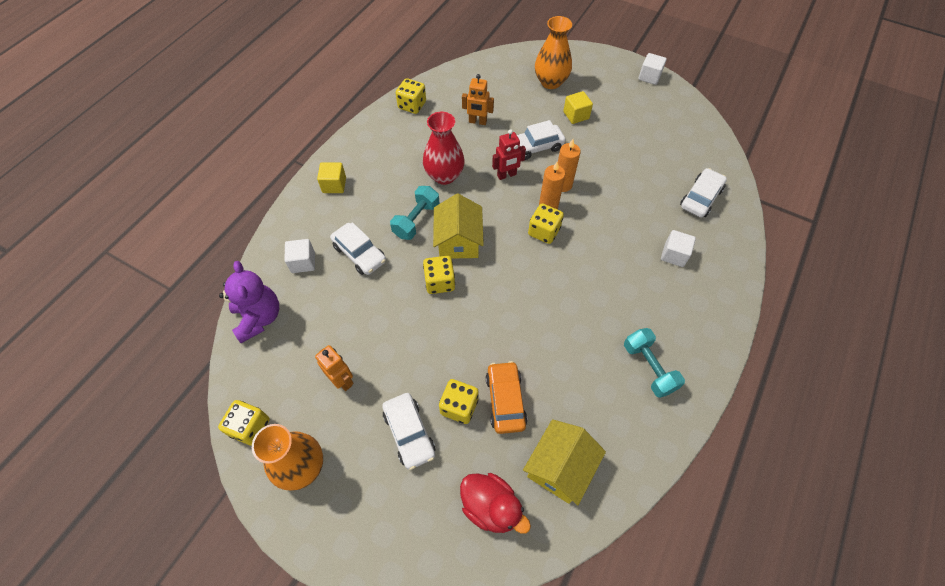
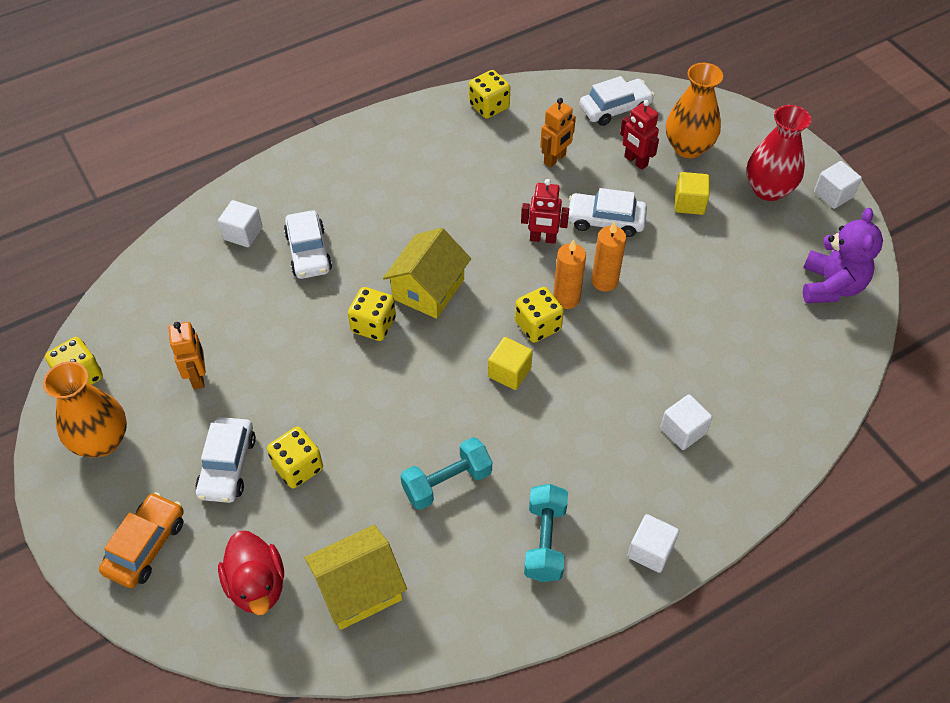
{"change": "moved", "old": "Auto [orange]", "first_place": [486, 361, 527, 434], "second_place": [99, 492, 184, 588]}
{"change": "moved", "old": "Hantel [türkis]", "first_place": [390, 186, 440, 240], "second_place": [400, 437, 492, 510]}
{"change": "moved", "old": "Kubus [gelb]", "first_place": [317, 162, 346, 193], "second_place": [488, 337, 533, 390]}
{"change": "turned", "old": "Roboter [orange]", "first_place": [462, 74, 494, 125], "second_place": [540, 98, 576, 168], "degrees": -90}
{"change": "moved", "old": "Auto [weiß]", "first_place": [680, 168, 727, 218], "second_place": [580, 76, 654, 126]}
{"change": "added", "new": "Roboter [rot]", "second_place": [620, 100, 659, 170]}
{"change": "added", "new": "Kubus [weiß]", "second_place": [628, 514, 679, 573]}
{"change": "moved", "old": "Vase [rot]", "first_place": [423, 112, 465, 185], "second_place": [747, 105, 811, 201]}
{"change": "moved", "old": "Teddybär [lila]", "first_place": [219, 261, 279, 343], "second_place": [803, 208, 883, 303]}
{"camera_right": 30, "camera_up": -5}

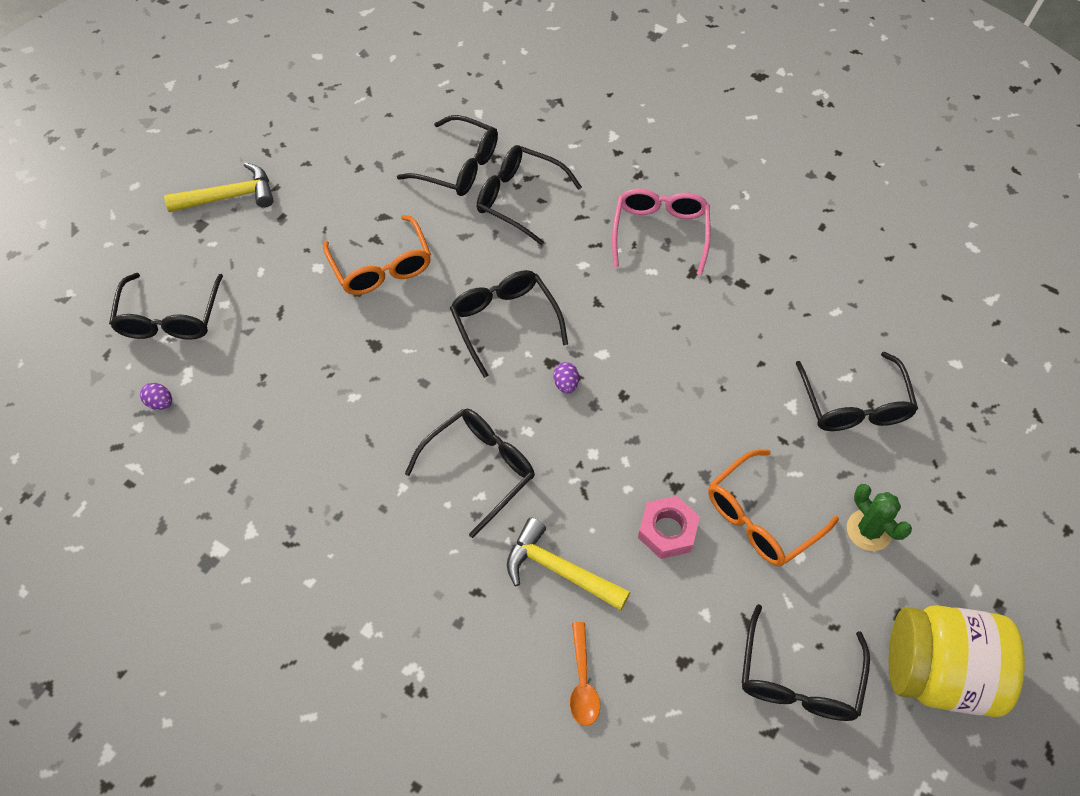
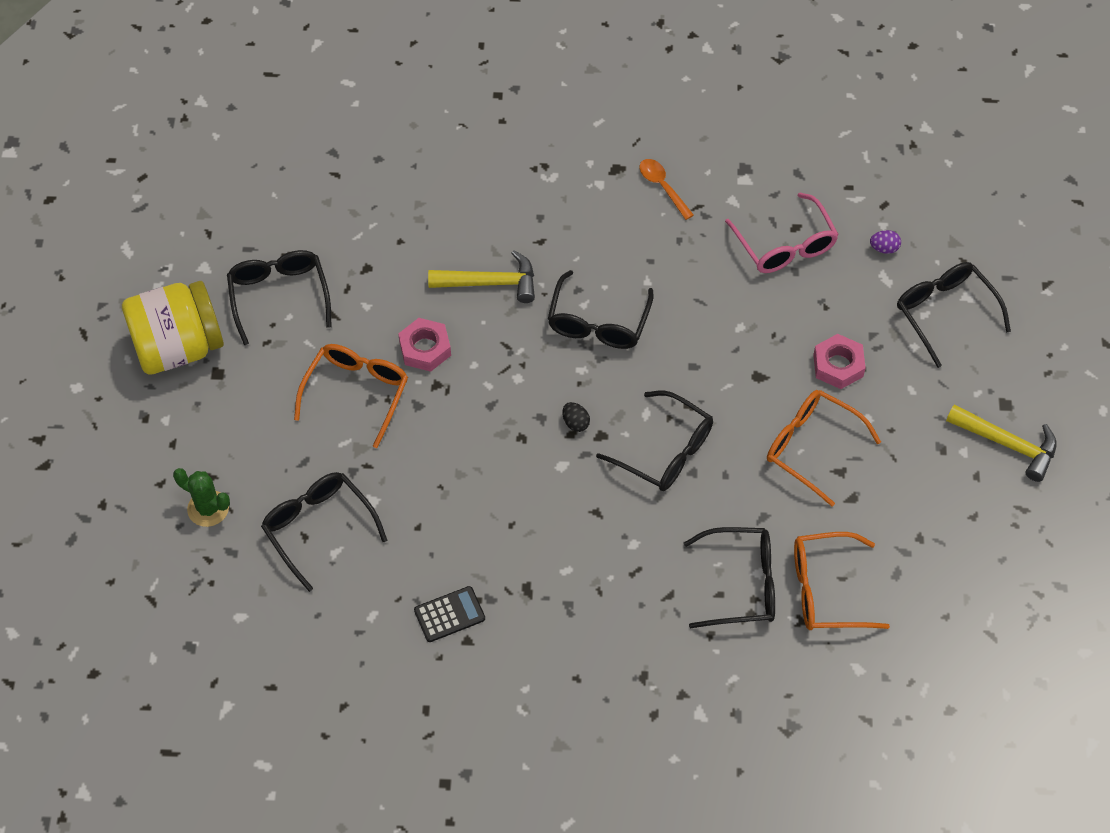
{"change": "moved", "old": "Kaktus [grün]", "first_place": [847, 484, 912, 551], "second_place": [173, 468, 230, 527]}
{"change": "added", "new": "Taschenrechner [schwarz]", "second_place": [414, 586, 485, 642]}
{"change": "recoloured", "old": "Ei [lila]", "new": "Ei [schwarz]", "first_place": [553, 362, 579, 394], "second_place": [562, 402, 590, 432]}
{"change": "moved", "old": "Löffel [orange]", "first_place": [570, 622, 600, 726], "second_place": [639, 159, 694, 220]}
{"change": "moved", "old": "Brille [rosa]", "first_place": [612, 189, 711, 275], "second_place": [725, 193, 839, 273]}
{"change": "recoloured", "old": "Brille [schwarz]", "new": "Brille [orange]", "first_place": [397, 115, 498, 196], "second_place": [794, 532, 890, 630]}
{"change": "added", "new": "Sechskantmutter [rosa]", "second_place": [813, 334, 866, 389]}
{"change": "turned", "old": "Hammer [gelb]", "first_place": [164, 162, 274, 212], "second_place": [946, 404, 1057, 482], "degrees": -105}
{"camera_right": 150, "camera_up": 0}

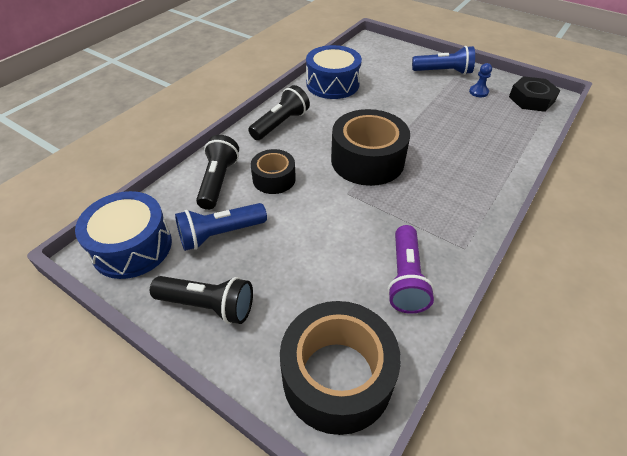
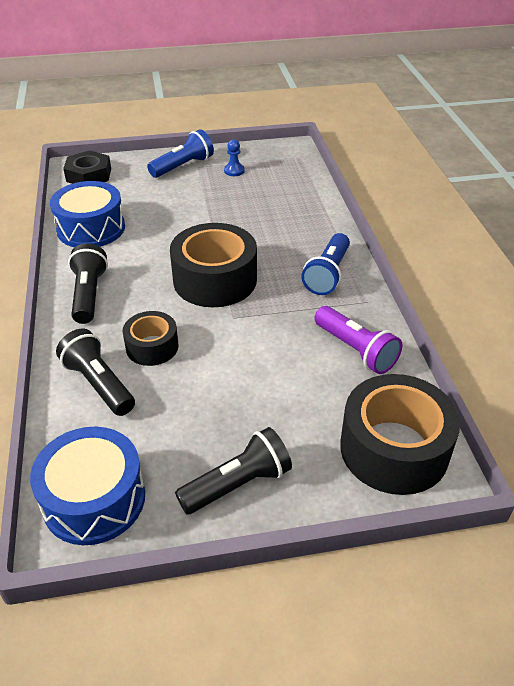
{"change": "moved", "old": "Sechskantmutter [schwarz]", "first_place": [509, 76, 560, 112], "second_place": [63, 150, 111, 184]}
{"change": "moved", "old": "Taschenlampe [blau]", "first_place": [175, 203, 267, 251], "second_place": [302, 233, 350, 295]}
{"camera_right": -45, "camera_up": -5}

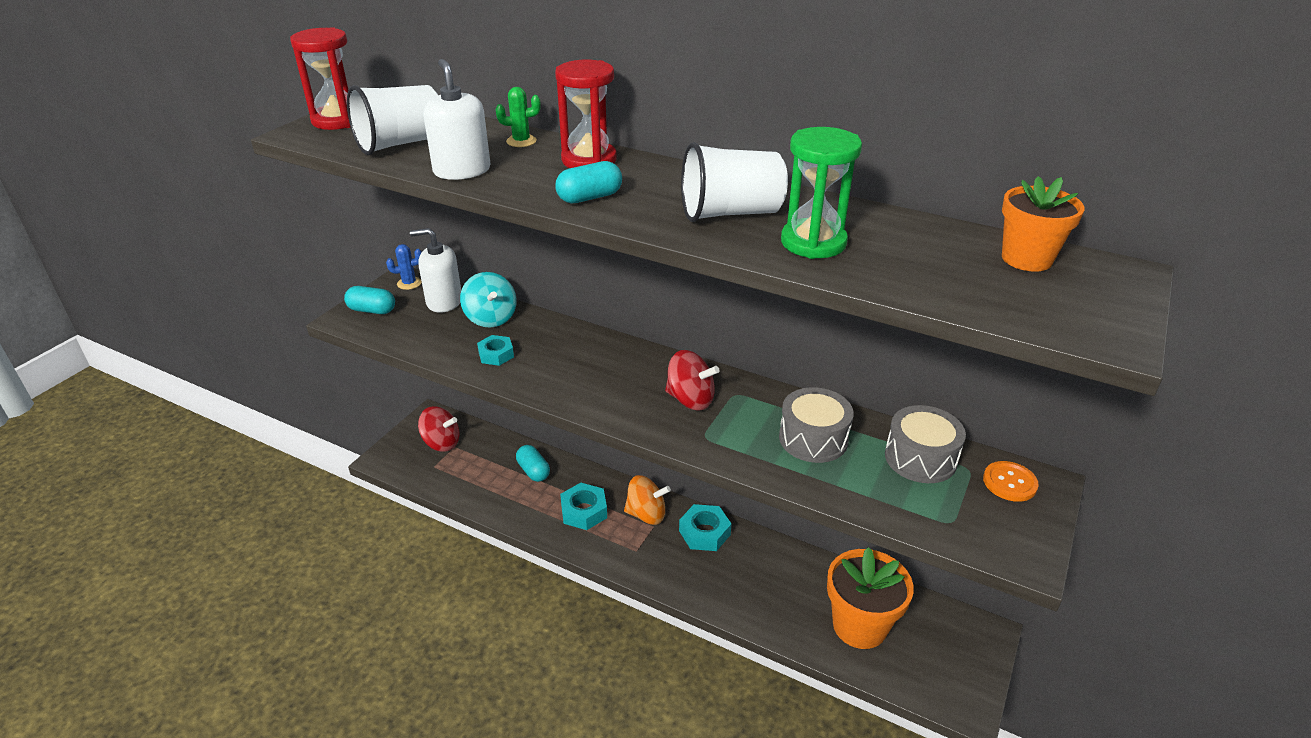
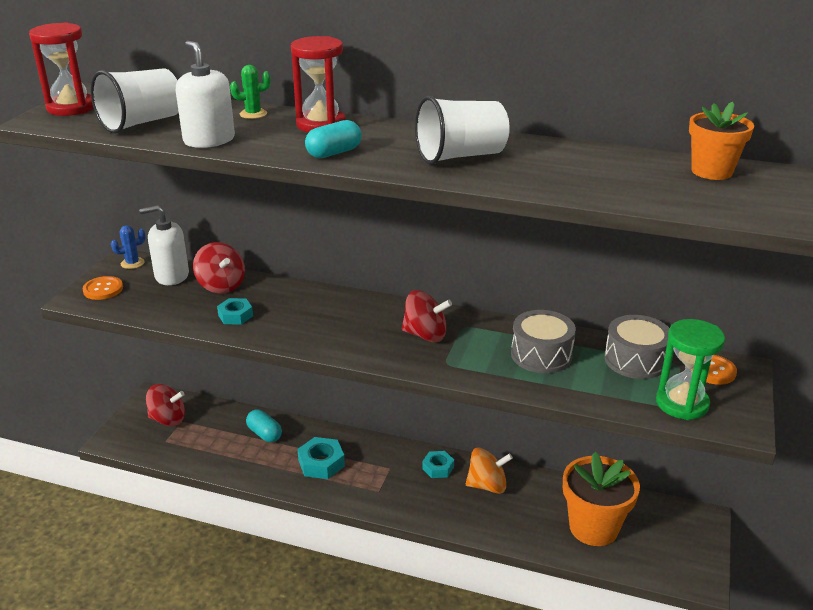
{"change": "replaced", "old": "Kapsel [türkis]", "new": "Knopf [orange]", "first_place": [344, 286, 395, 314], "second_place": [82, 276, 123, 300]}
{"change": "recoloured", "old": "Kreisel [türkis]", "new": "Kreisel [rot]", "first_place": [460, 272, 517, 328], "second_place": [193, 242, 245, 294]}
{"change": "resized", "old": "Sechskantmutter [türkis]", "first_place": [679, 504, 731, 551], "second_place": [422, 451, 454, 478], "factor": 0.66}
{"change": "moved", "old": "Kreisel [orange]", "first_place": [624, 475, 671, 525], "second_place": [466, 448, 513, 494]}
{"change": "moved", "old": "Sanduhr [grün]", "first_place": [781, 127, 862, 259], "second_place": [656, 319, 725, 420]}
{"camera_right": -10, "camera_up": -5}

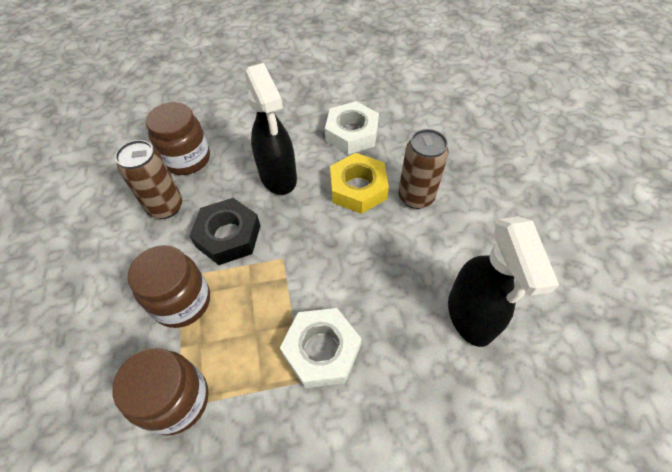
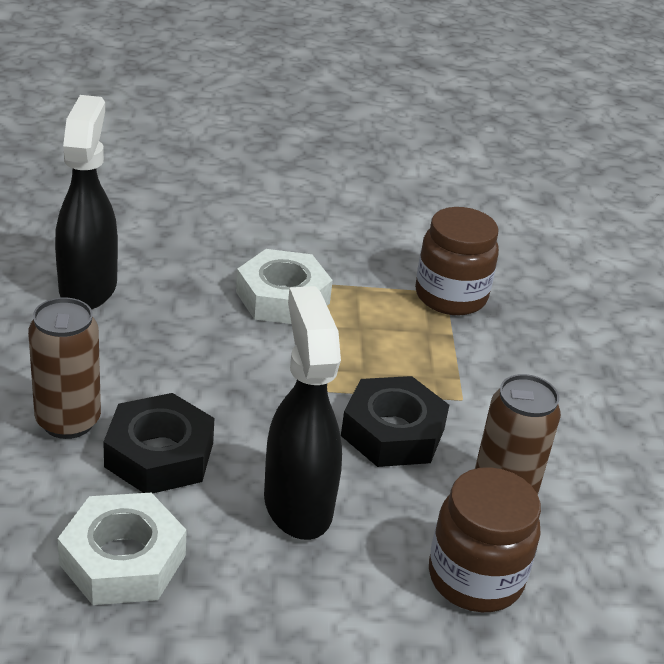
{"change": "recoloured", "old": "Sechskantmutter [gelb]", "new": "Sechskantmutter [schwarz]", "first_place": [330, 153, 389, 214], "second_place": [103, 393, 215, 494]}
{"change": "removed", "old": "Einmachglas [braun]", "first_place": [128, 245, 210, 328]}
{"camera_right": -175, "camera_up": -20}

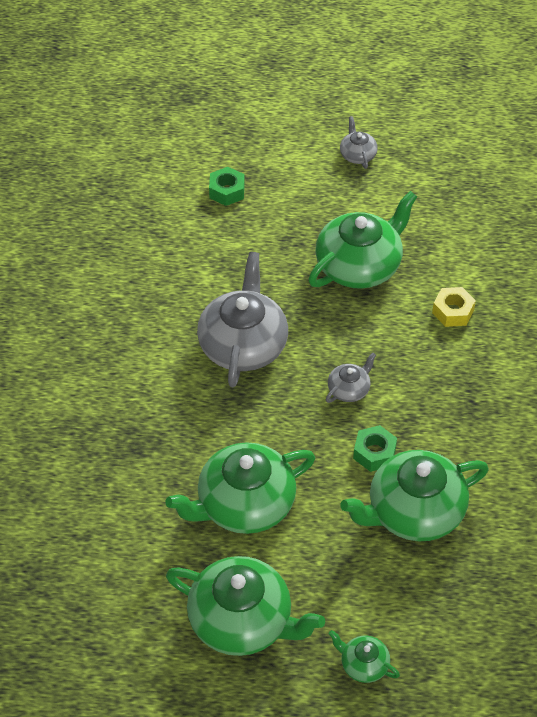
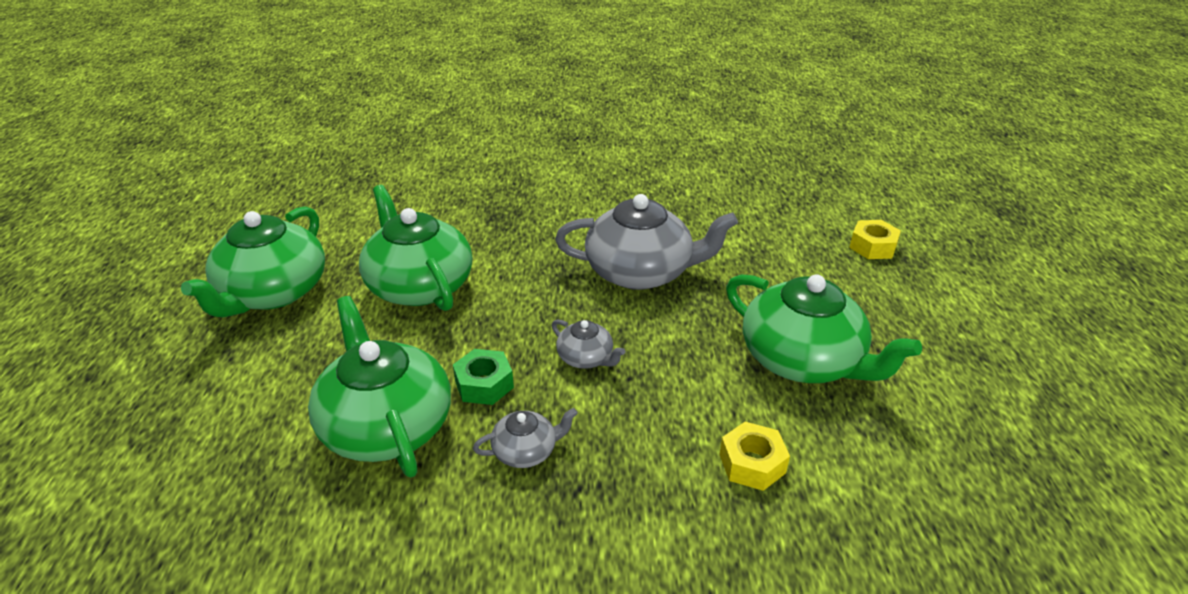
{"change": "moved", "old": "Teekanne [grau]", "first_place": [340, 116, 378, 169], "second_place": [473, 408, 578, 468]}
{"change": "recoloured", "old": "Sechskantmutter [grün]", "new": "Sechskantmutter [gelb]", "first_place": [209, 167, 245, 206], "second_place": [849, 220, 901, 259]}
{"change": "removed", "old": "Teekanne [grün]", "first_place": [329, 630, 400, 683]}
{"camera_right": 85, "camera_up": -15}

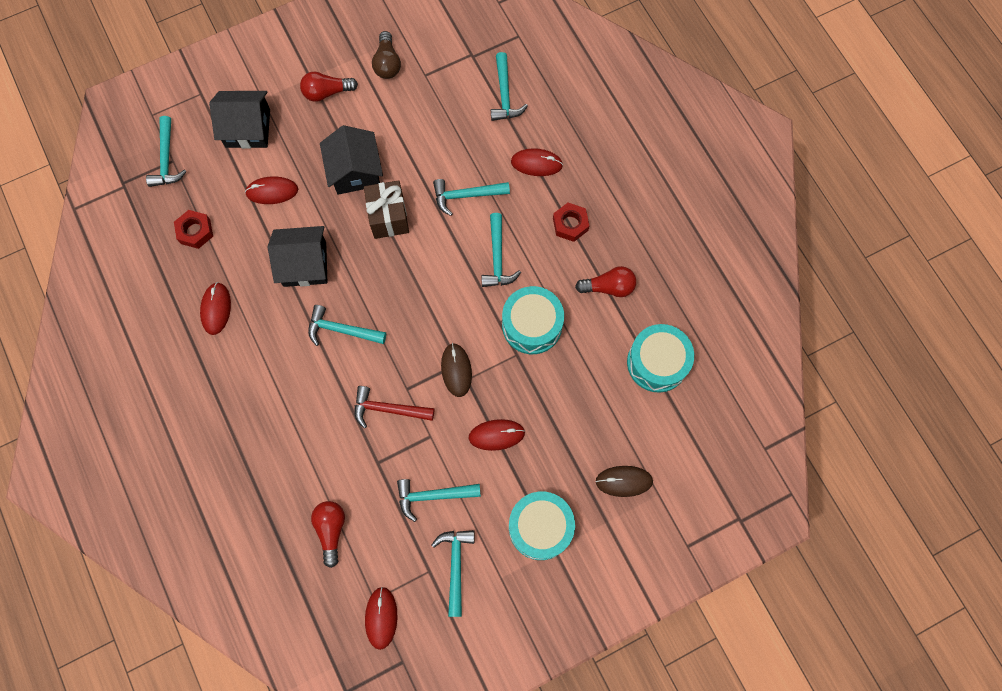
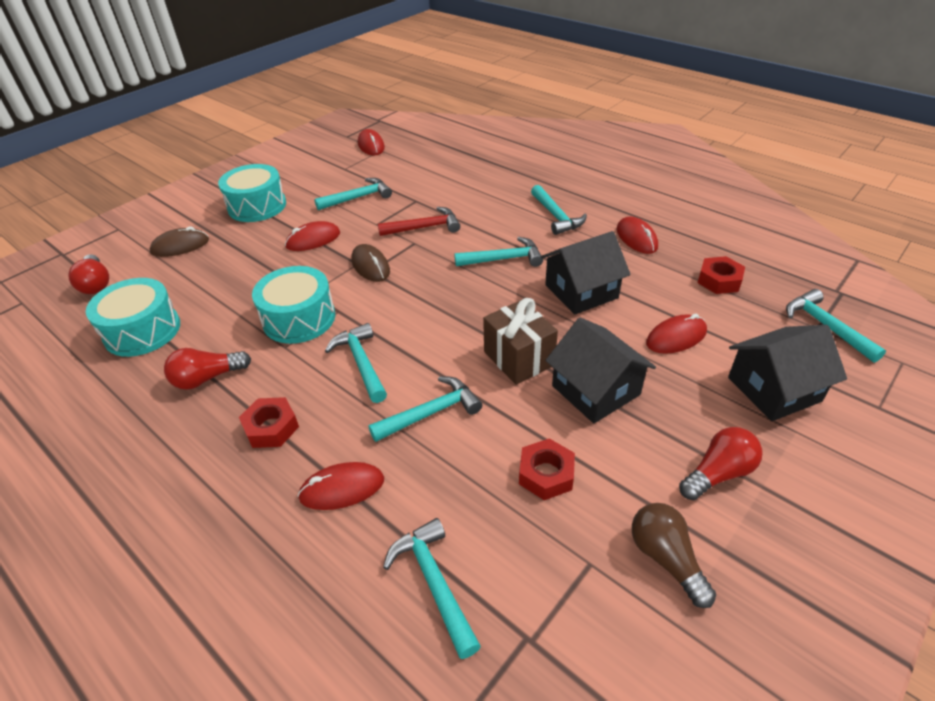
{"change": "moved", "old": "Glühbirne [rot]", "first_place": [311, 501, 345, 568], "second_place": [68, 254, 109, 294]}
{"change": "added", "new": "Sechskantmutter [rot]", "second_place": [519, 438, 575, 500]}
{"change": "moved", "old": "Hammer [türkis]", "first_place": [431, 530, 475, 617], "second_place": [531, 185, 587, 235]}
{"camera_right": 160, "camera_up": -30}

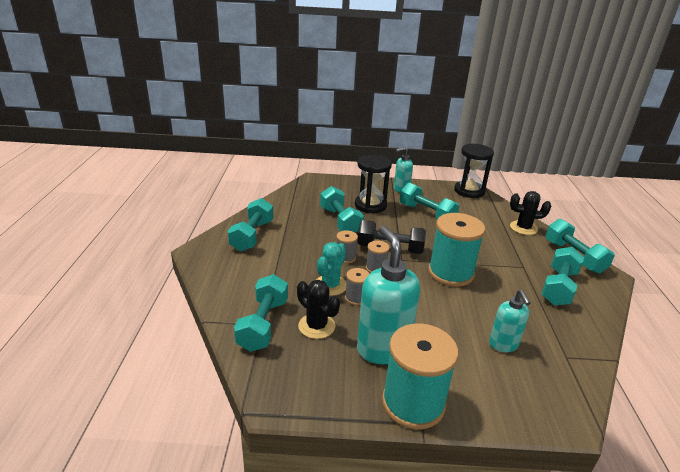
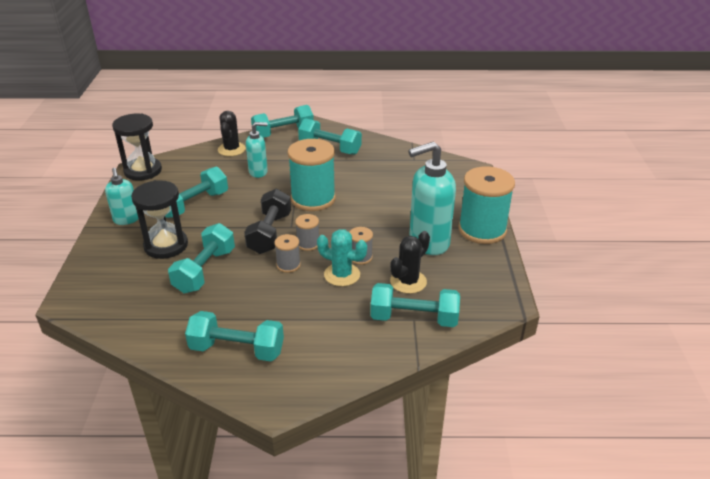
{"change": "turned", "old": "Hantel [türkis]", "first_place": [320, 186, 364, 233], "second_place": [168, 223, 235, 293], "degrees": -45}
{"change": "moved", "old": "Seifenspender [türkis]", "first_place": [489, 290, 530, 352], "second_place": [246, 122, 268, 178]}
{"camera_right": -90, "camera_up": 5}

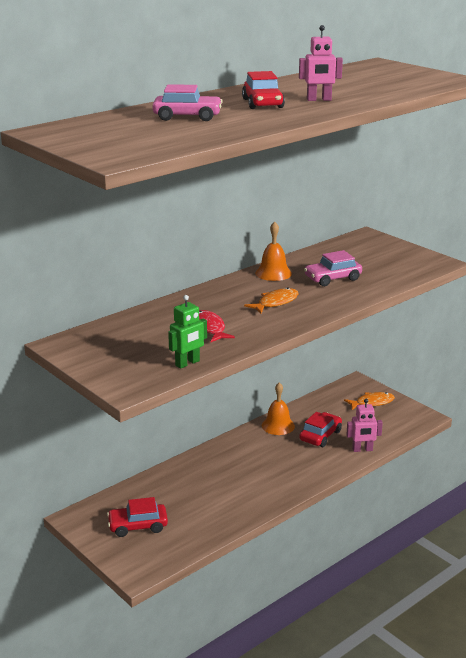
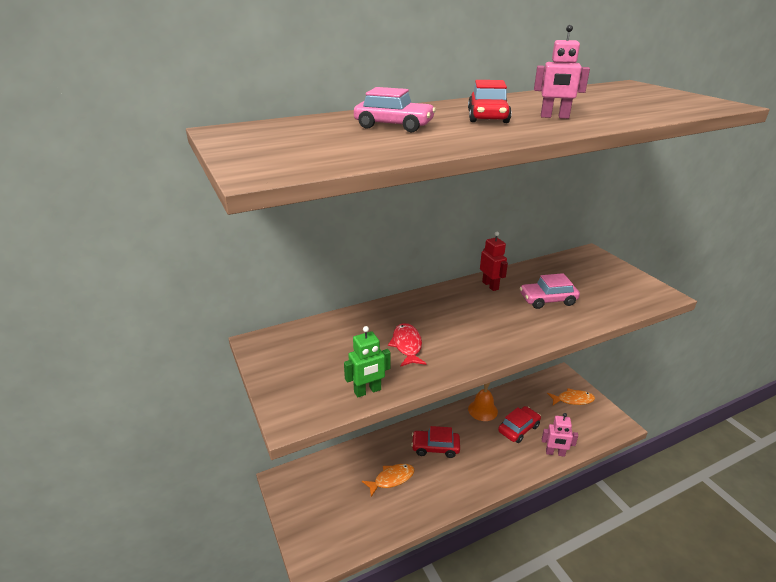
{"change": "moved", "old": "Fisch [orange]", "first_place": [244, 288, 299, 314], "second_place": [362, 464, 415, 497]}
{"change": "moved", "old": "Auto [rot]", "first_place": [107, 497, 168, 537], "second_place": [411, 426, 460, 458]}
{"change": "replaced", "old": "Glocke [orange]", "new": "Roboter [rot]", "first_place": [255, 221, 292, 281], "second_place": [480, 232, 508, 291]}
{"camera_right": 15, "camera_up": 5}

